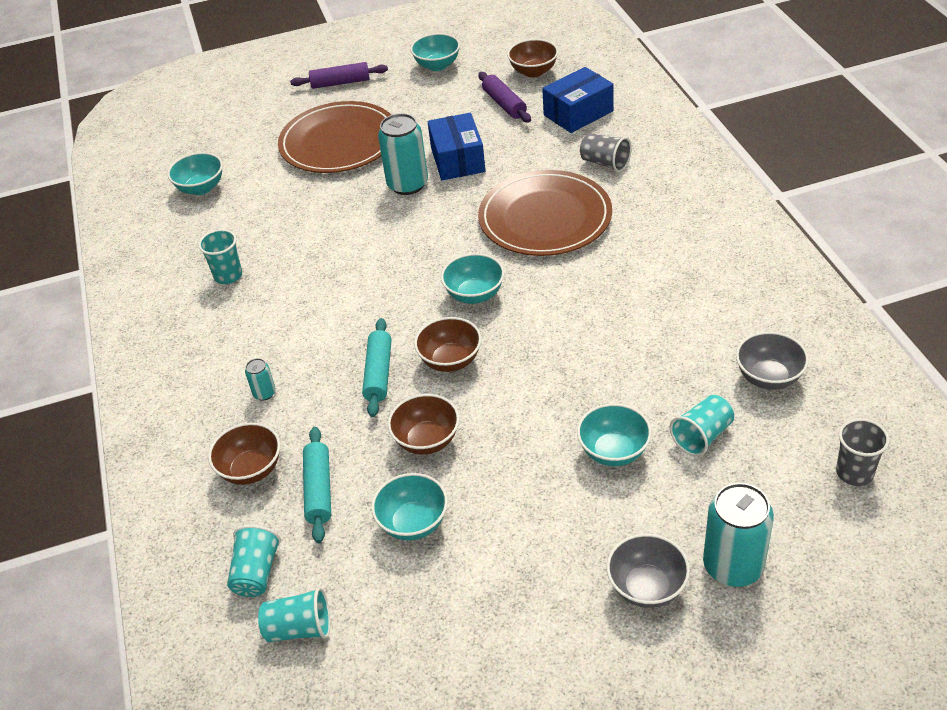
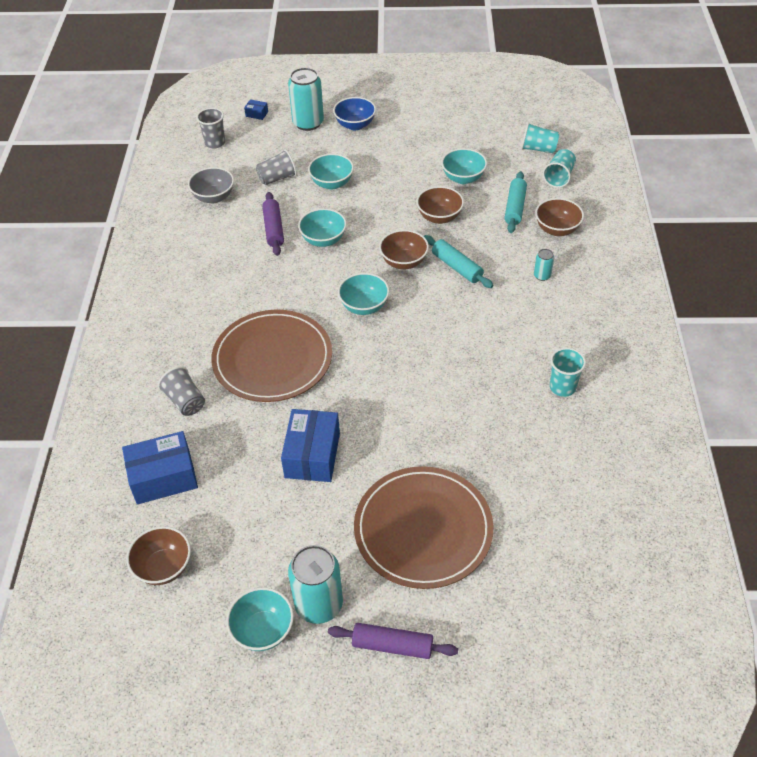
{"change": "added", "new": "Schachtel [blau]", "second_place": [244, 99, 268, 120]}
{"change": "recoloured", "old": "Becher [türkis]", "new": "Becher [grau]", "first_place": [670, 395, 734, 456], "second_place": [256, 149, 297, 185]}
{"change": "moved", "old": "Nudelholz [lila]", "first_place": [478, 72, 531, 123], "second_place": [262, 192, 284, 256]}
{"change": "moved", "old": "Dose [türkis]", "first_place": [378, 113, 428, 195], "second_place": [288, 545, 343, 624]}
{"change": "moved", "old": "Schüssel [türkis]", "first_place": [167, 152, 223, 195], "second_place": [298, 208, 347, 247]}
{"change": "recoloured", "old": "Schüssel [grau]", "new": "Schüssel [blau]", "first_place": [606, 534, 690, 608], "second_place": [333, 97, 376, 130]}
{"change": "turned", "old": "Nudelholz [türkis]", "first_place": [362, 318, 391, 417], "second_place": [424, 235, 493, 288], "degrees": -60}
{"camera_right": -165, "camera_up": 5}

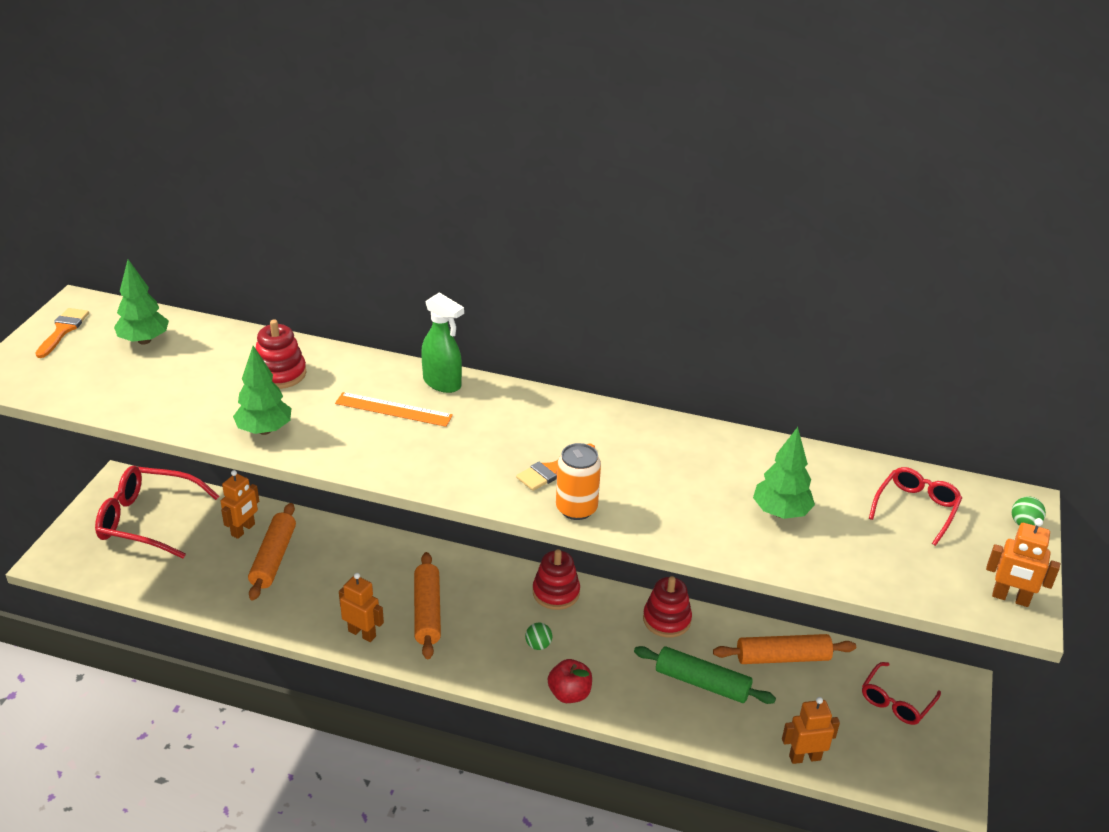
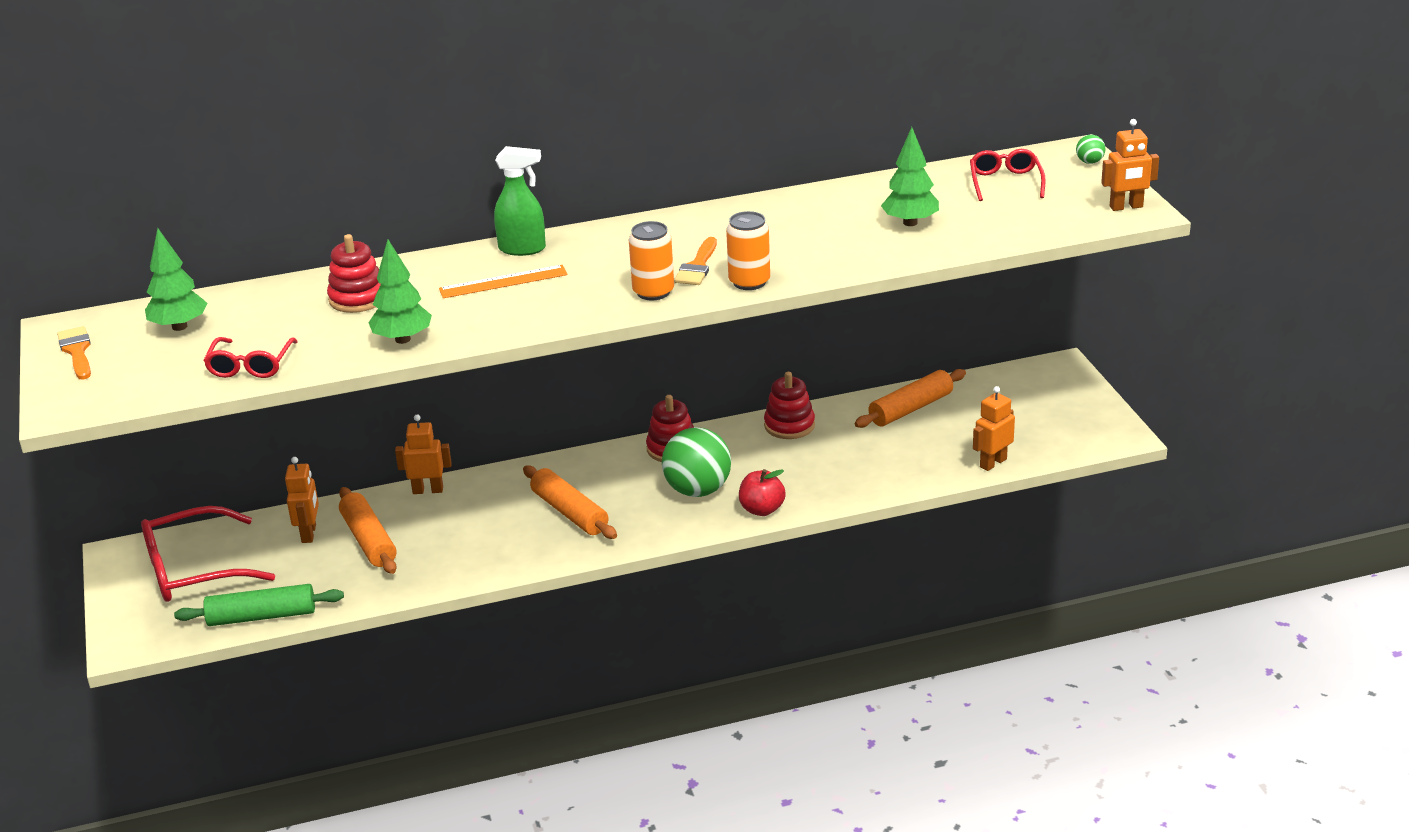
{"change": "moved", "old": "Nudelholz [grün]", "first_place": [634, 646, 776, 704], "second_place": [174, 584, 344, 626]}
{"change": "moved", "old": "Brille [rot]", "first_place": [862, 662, 941, 725], "second_place": [203, 337, 298, 378]}
{"change": "moved", "old": "Roboter [orange]", "first_place": [339, 573, 384, 642], "second_place": [395, 414, 452, 494]}
{"change": "added", "new": "Dose [orange]", "second_place": [629, 221, 674, 301]}
{"change": "resized", "old": "Ball [grün]", "first_place": [525, 623, 552, 650], "second_place": [662, 427, 731, 497], "factor": 2.39}
{"camera_right": -30, "camera_up": -5}

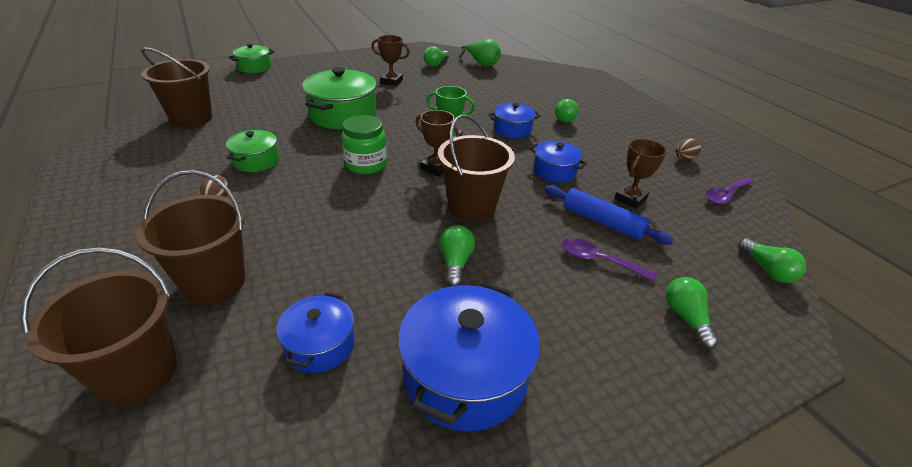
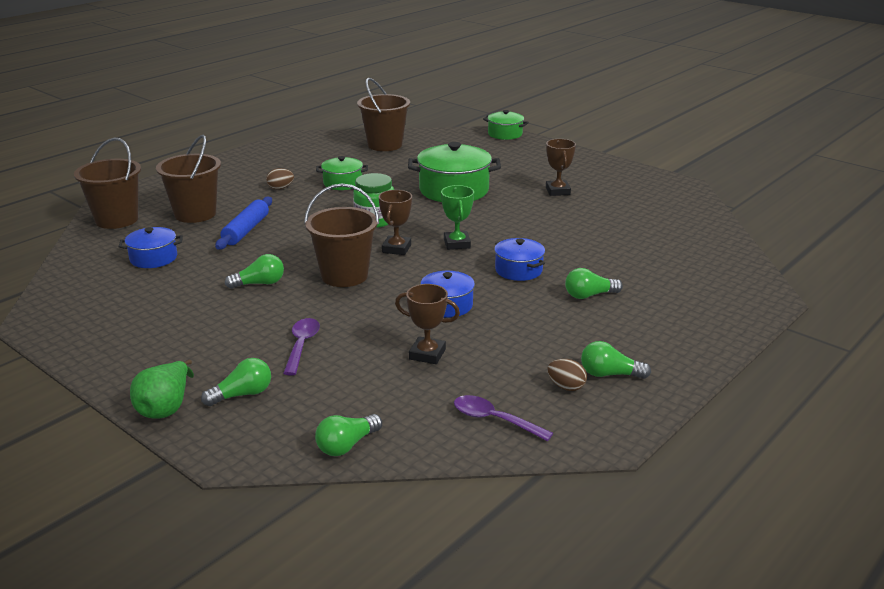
{"change": "moved", "old": "Birne [grün]", "first_place": [460, 39, 501, 67], "second_place": [130, 360, 194, 419]}
{"change": "moved", "old": "Nudelholz [blau]", "first_place": [544, 185, 674, 245], "second_place": [215, 197, 272, 250]}
{"change": "moved", "old": "Glühbirne [grün]", "first_place": [423, 46, 450, 67], "second_place": [581, 341, 651, 379]}
{"change": "removed", "old": "Kochtopf [blau]", "first_place": [398, 281, 540, 432]}
{"camera_right": 70, "camera_up": -10}

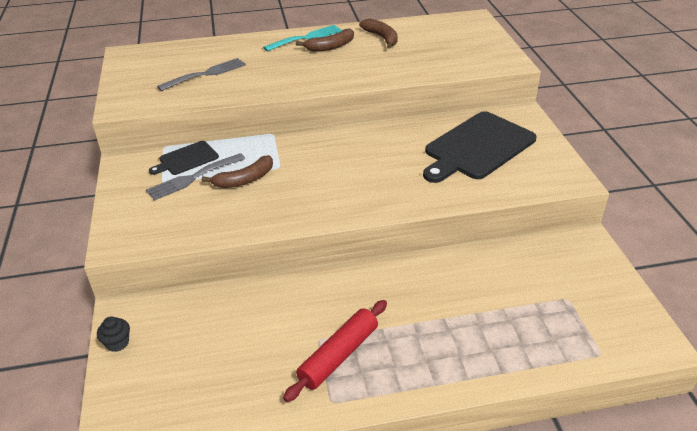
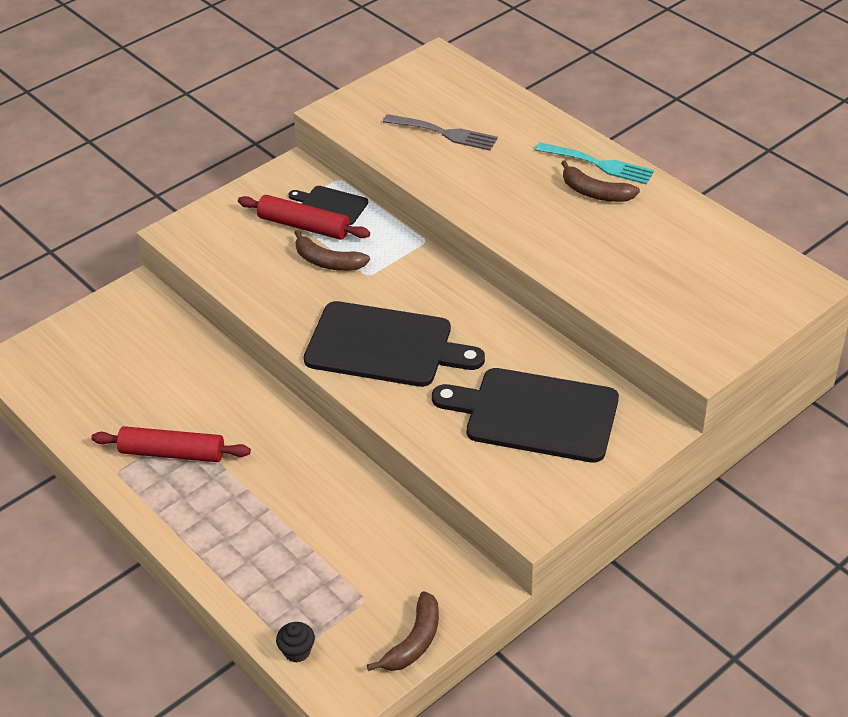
{"change": "replaced", "old": "Gabel [grau]", "new": "Nudelholz [rot]", "first_place": [146, 153, 245, 201], "second_place": [238, 195, 370, 240]}
{"change": "moved", "old": "Muffin [schwarz]", "first_place": [97, 316, 130, 352], "second_place": [276, 622, 315, 663]}
{"change": "added", "new": "Schneidebrett [schwarz]", "second_place": [304, 301, 485, 387]}
{"change": "moved", "old": "Banane [braun]", "first_place": [359, 19, 398, 49], "second_place": [367, 591, 439, 671]}
{"camera_right": 60, "camera_up": 5}

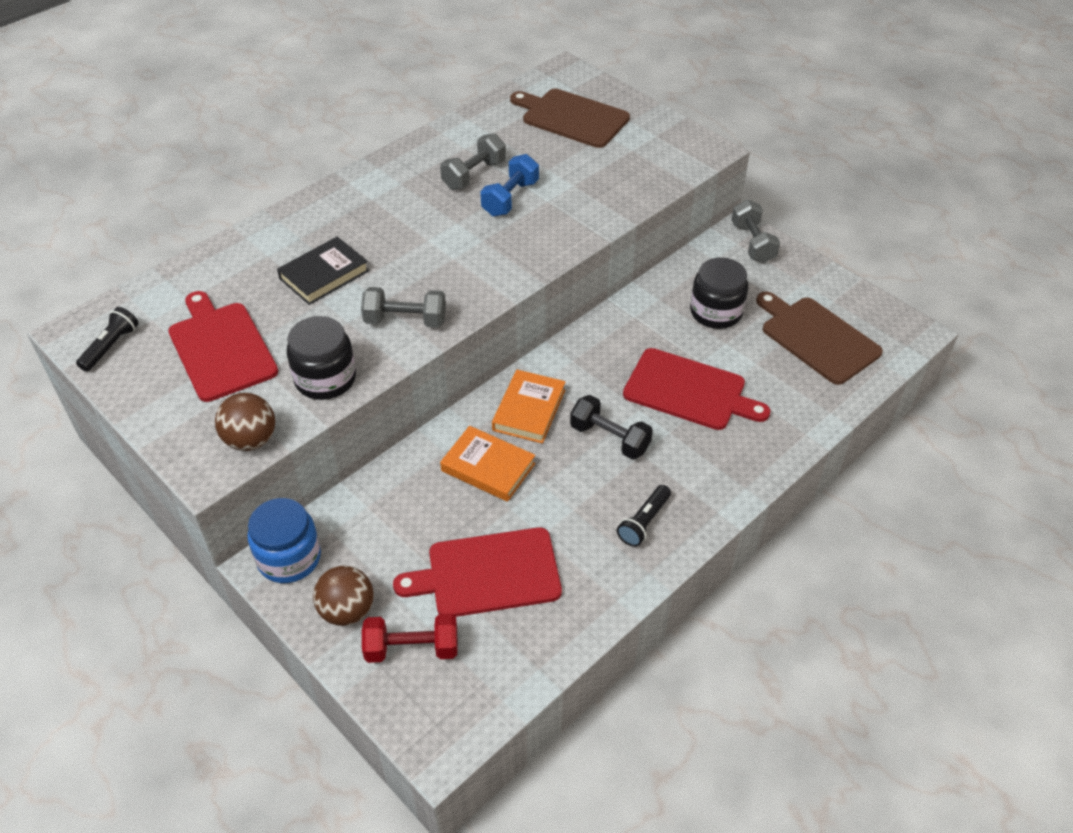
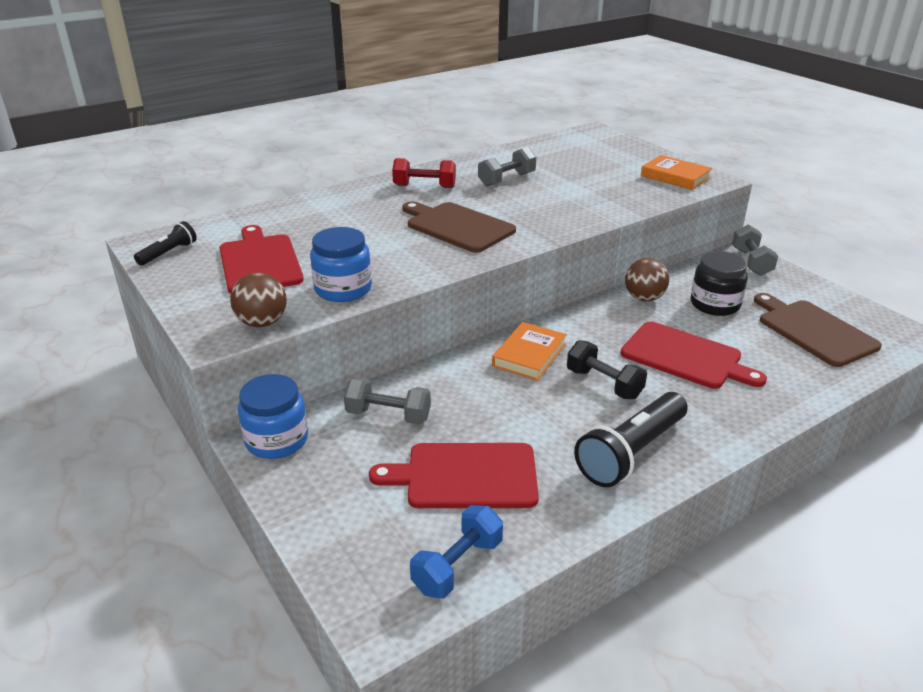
{"change": "recoloured", "old": "Einmachglas [schwarz]", "new": "Einmachglas [blau]", "first_place": [287, 316, 356, 400], "second_place": [310, 227, 372, 302]}
{"change": "moved", "old": "Hantel [grau]", "first_place": [361, 287, 446, 328], "second_place": [344, 378, 431, 425]}
{"change": "moved", "old": "Hantel [rot]", "first_place": [362, 614, 458, 663], "second_place": [392, 158, 456, 188]}
{"change": "moved", "old": "Schneidebrett [braun]", "first_place": [510, 89, 630, 148], "second_place": [402, 201, 516, 253]}
{"change": "moved", "old": "Hantel [blau]", "first_place": [480, 154, 539, 217], "second_place": [410, 505, 503, 599]}
{"change": "resized", "old": "Taschenlampe [schwarz]", "first_place": [617, 485, 671, 547], "second_place": [574, 392, 688, 487], "factor": 1.9}
{"change": "moved", "old": "Ball [braun]", "first_place": [313, 566, 373, 626], "second_place": [625, 258, 669, 301]}
{"change": "moved", "old": "Buch [orange]", "first_place": [440, 426, 535, 502], "second_place": [641, 155, 712, 190]}
{"change": "removed", "old": "Buch [schwarz]", "first_place": [277, 237, 369, 305]}
{"camera_right": 10, "camera_up": -15}

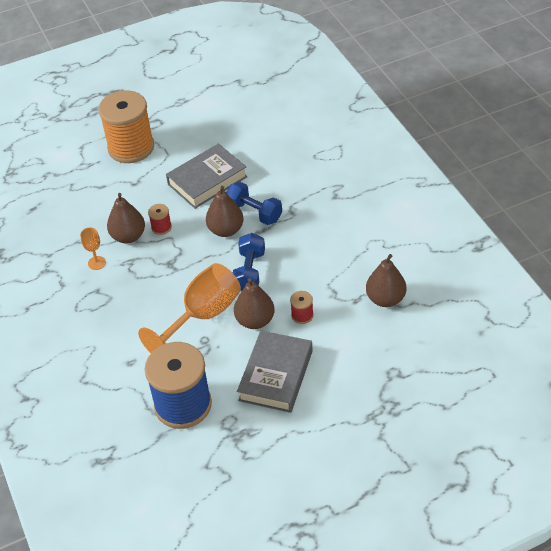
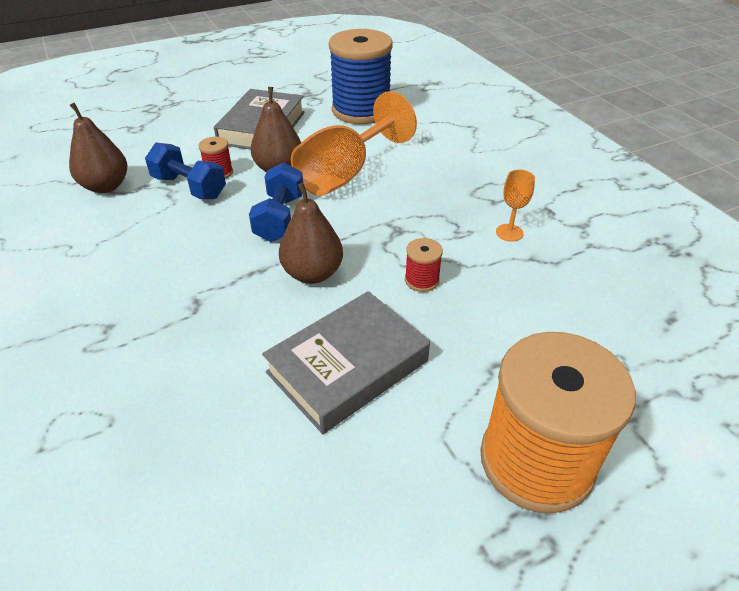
{"change": "moved", "old": "Hantel [blau]", "first_place": [226, 182, 282, 225], "second_place": [145, 143, 226, 199]}
{"change": "removed", "old": "Birne [braun]", "first_place": [107, 193, 145, 244]}
{"camera_right": 175, "camera_up": -5}

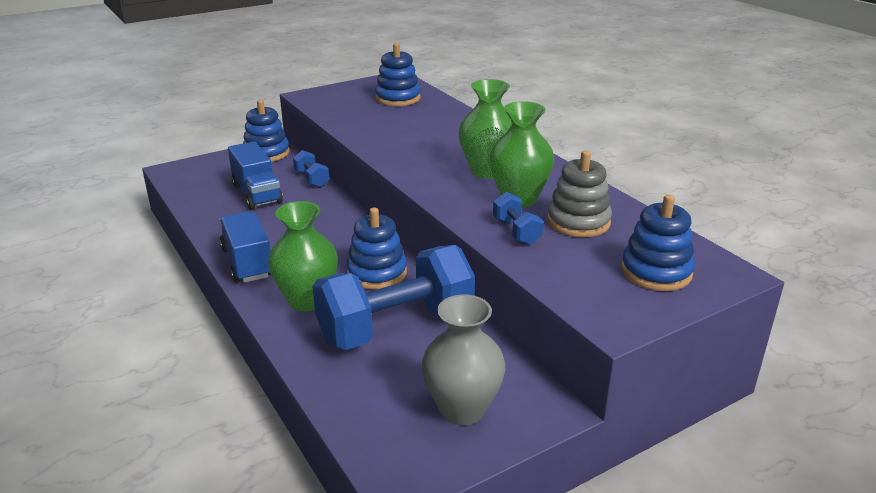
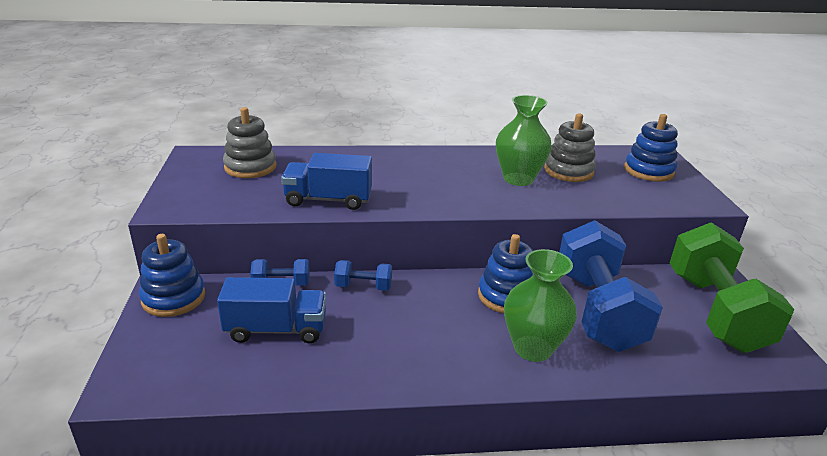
{"change": "recoloured", "old": "Stapelspielzeug [blau]", "new": "Stapelspielzeug [grau]", "first_place": [375, 43, 420, 106], "second_place": [223, 107, 277, 178]}
{"change": "moved", "old": "Lastwagen [blau]", "first_place": [219, 212, 271, 283], "second_place": [281, 153, 372, 210]}
{"change": "moved", "old": "Hantel [blau]", "first_place": [493, 192, 543, 245], "second_place": [334, 260, 392, 291]}
{"change": "replaced", "old": "Vase [grau]", "new": "Hantel [grün]", "first_place": [421, 294, 505, 425], "second_place": [670, 222, 795, 353]}
{"change": "removed", "old": "Vase [grün]", "first_place": [458, 79, 512, 179]}
{"camera_right": -65, "camera_up": 0}

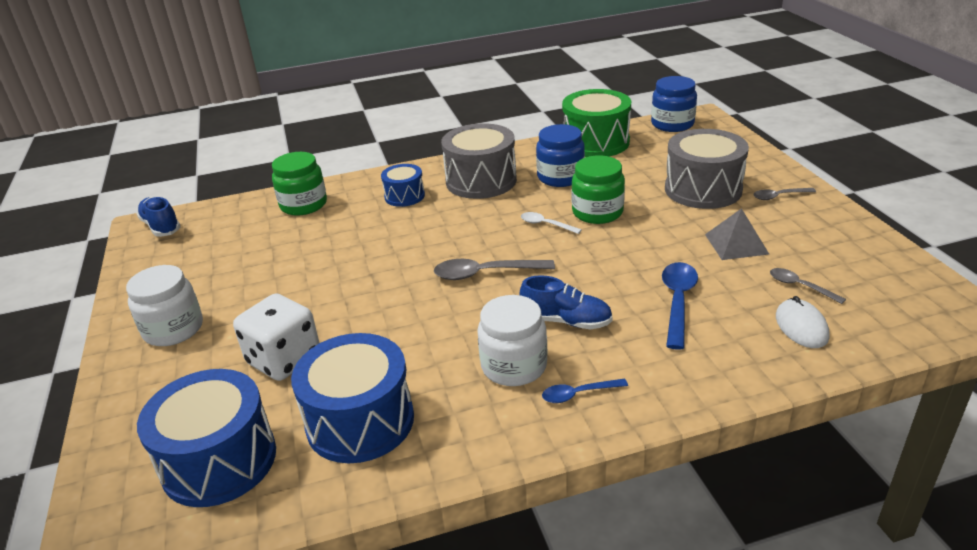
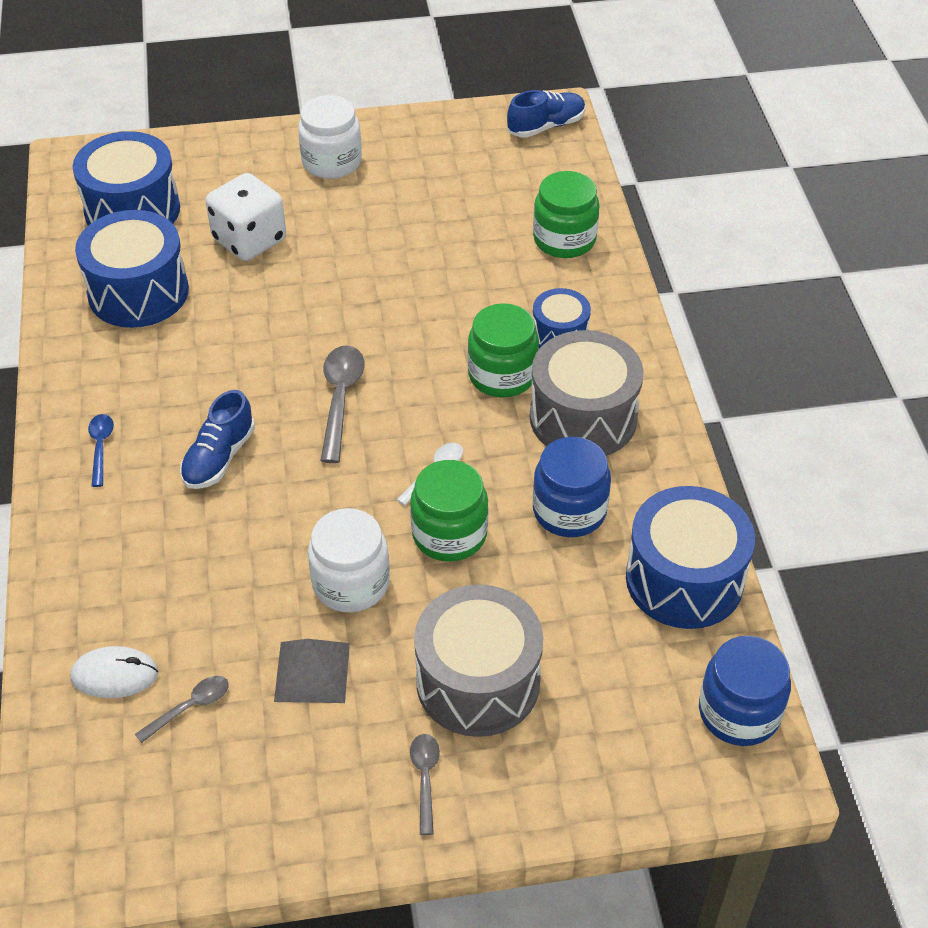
{"change": "moved", "old": "Einmachglas [weiß]", "first_place": [477, 295, 547, 386], "second_place": [308, 508, 390, 613]}
{"change": "added", "new": "Einmachglas [grün]", "second_place": [468, 303, 539, 397]}
{"change": "recoloured", "old": "Trommel [grün]", "new": "Trommel [blau]", "first_place": [562, 89, 631, 157], "second_place": [626, 486, 755, 629]}
{"change": "removed", "old": "Löffel [blau]", "first_place": [662, 262, 698, 350]}
{"camera_right": 95, "camera_up": 15}

